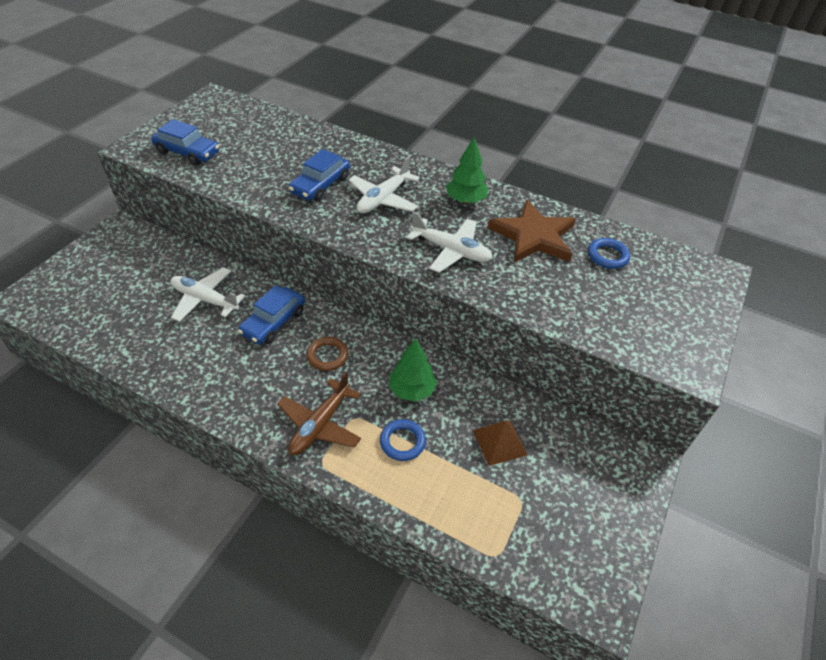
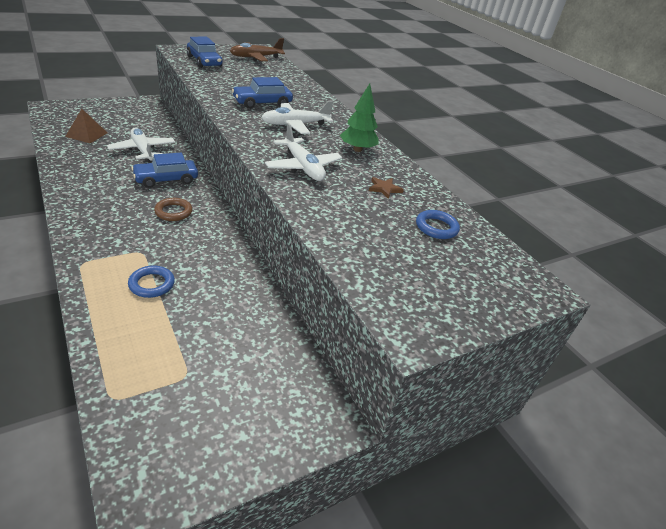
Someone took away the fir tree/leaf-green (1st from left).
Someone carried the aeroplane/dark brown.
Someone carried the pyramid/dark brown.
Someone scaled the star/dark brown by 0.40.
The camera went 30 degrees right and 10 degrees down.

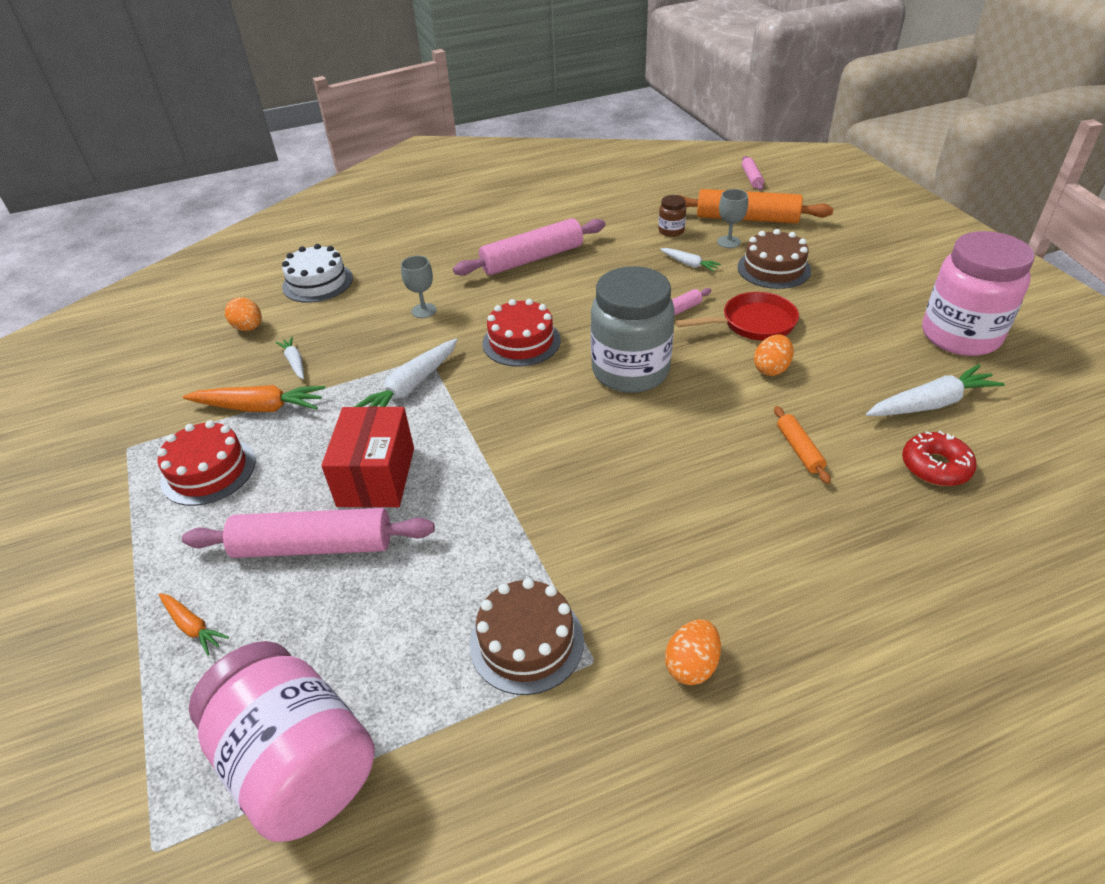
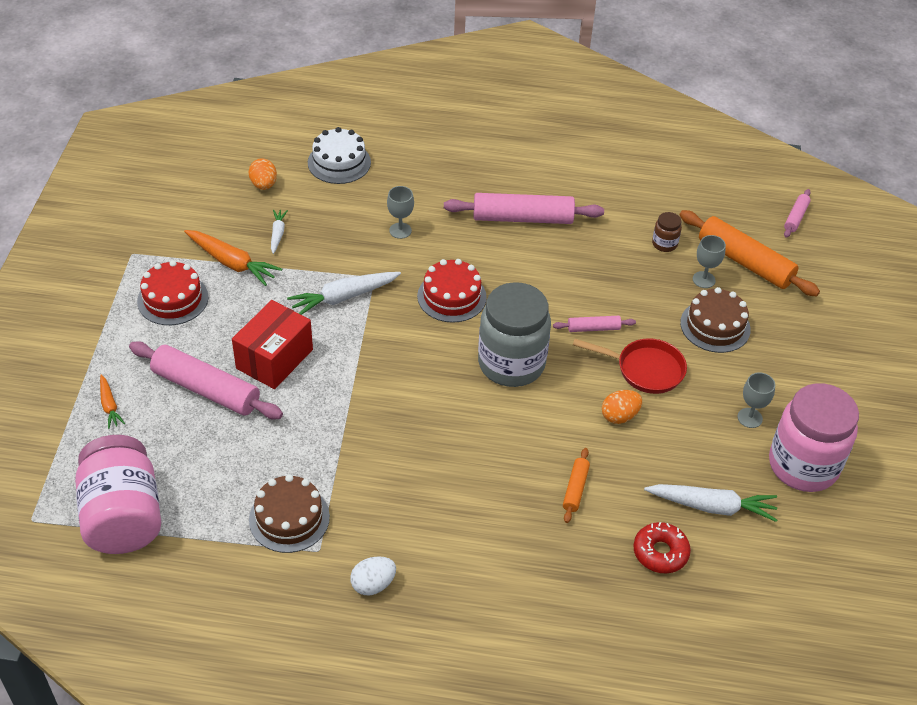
Someone took away the root vegetable/pure white (3rd from left).
Someone put down the goblet/grey (3rd from left).
Someone repainted the egg/orange (2nd from left), which became the egg/pure white.
The camera went 25 degrees right and 5 degrees up.

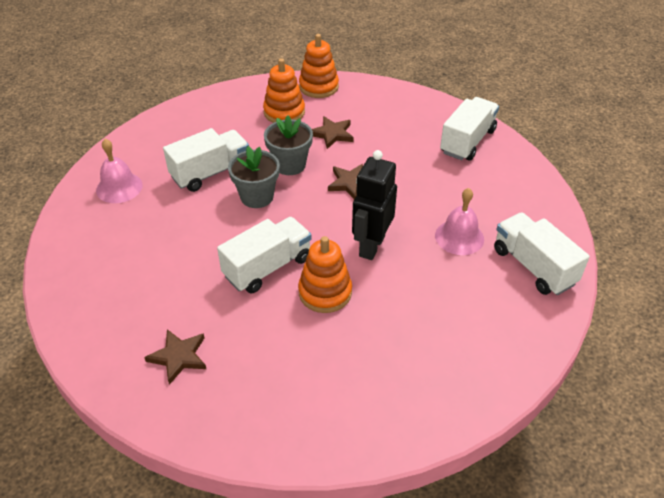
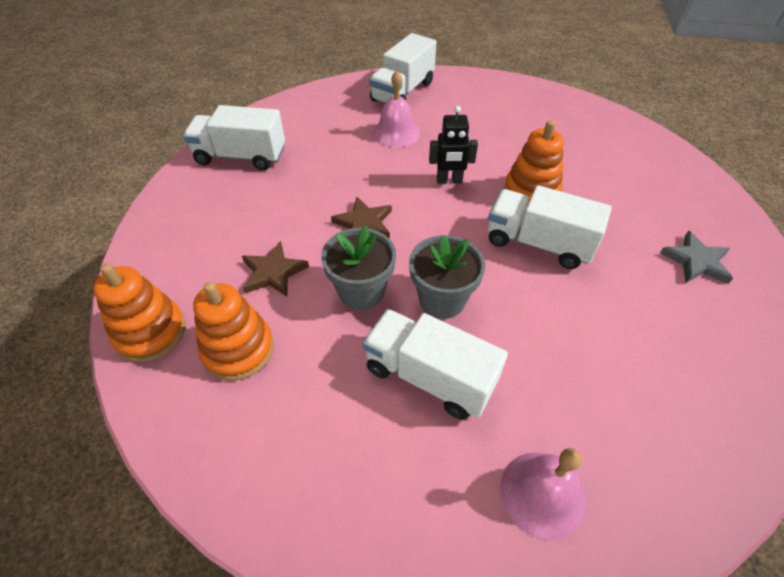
Someone repainted the star/dark brown (1st from left), which became the star/grey.
Someone scaled the robot figure/ebony by 0.64.
The camera went 115 degrees left and 5 degrees up.

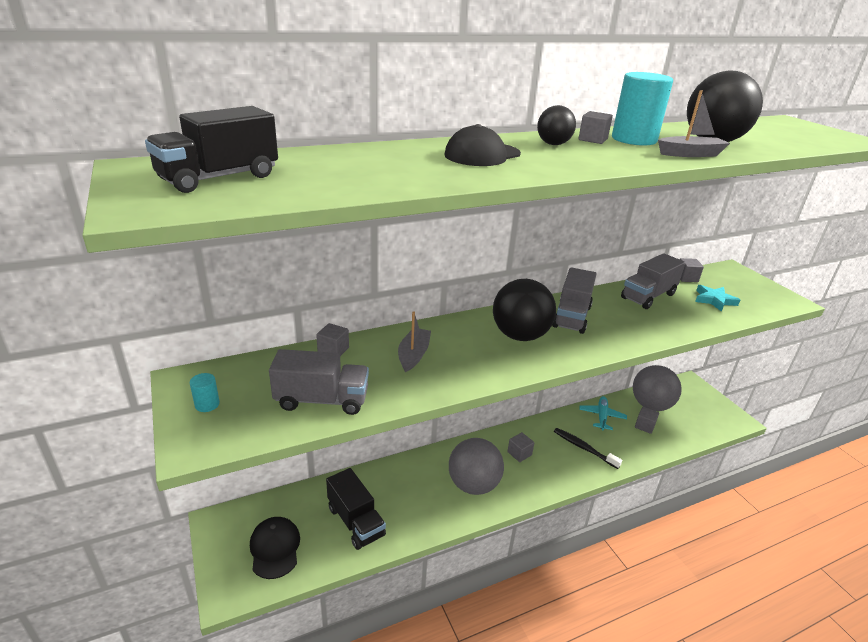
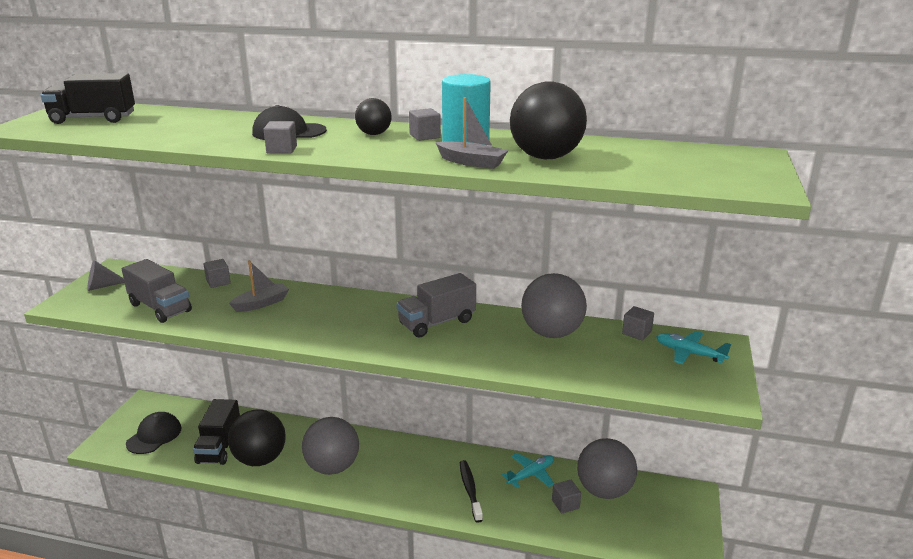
Someone took away the star/teal.
Someone put down the aeroplane/teal (2nd from left).
Someone carried the sphere/ebony (1st from left).
Someone carried the cube/grey (2nd from left).
Someone swapped the cylinder/teal (1st from left) for the solid cone/grey.
Someone swapped the toy truck/grey (3rd from left) for the sphere/grey (2nd from left).
The camera went 40 degrees right and 5 degrees down.

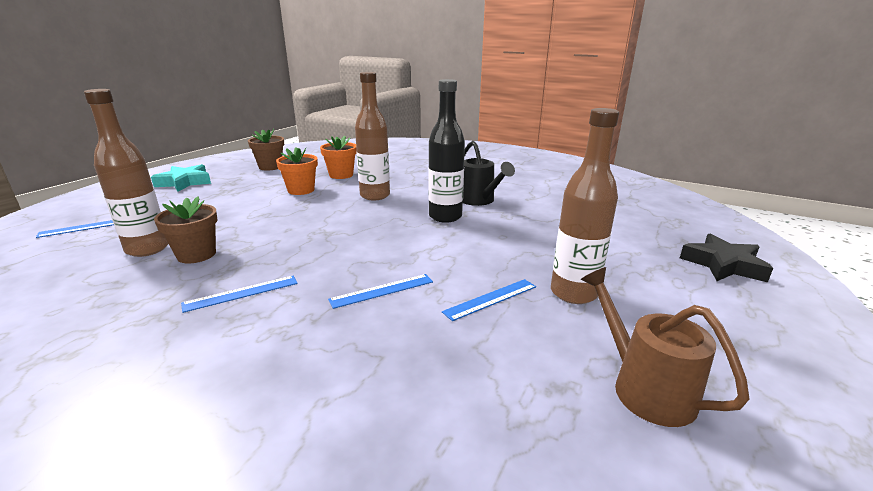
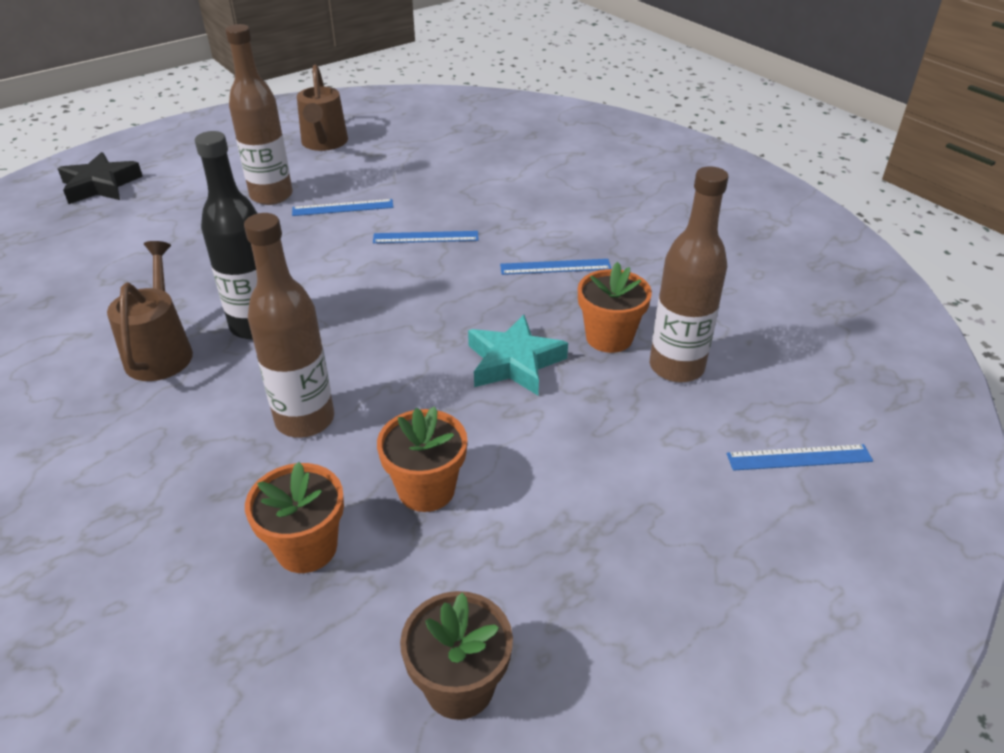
Someone carried the star/teal.
Someone repainted the flower pot/dark brown (1st from left), which became the flower pot/orange (3rd from left).
Someone repainted the watering can/ebony, which became the watering can/dark brown (1st from left).
The camera went 155 degrees left and 15 degrees up.

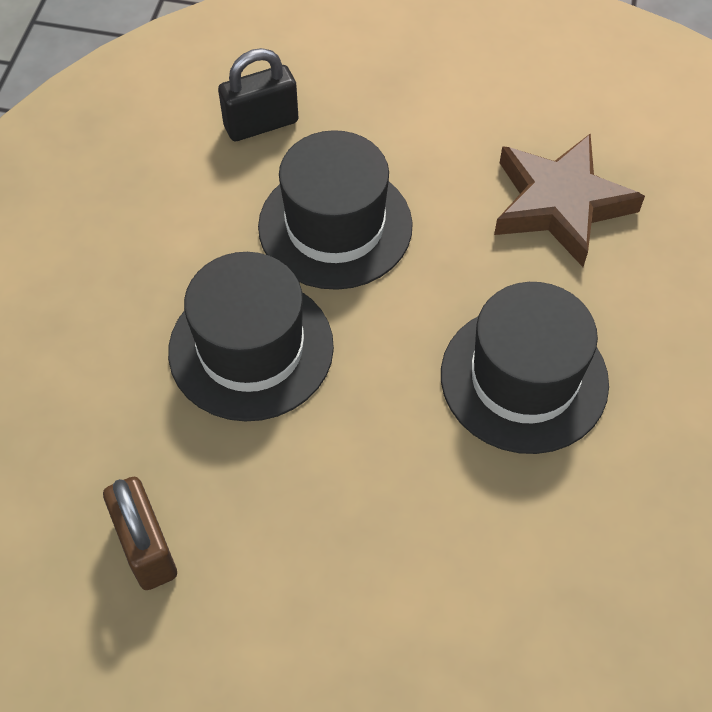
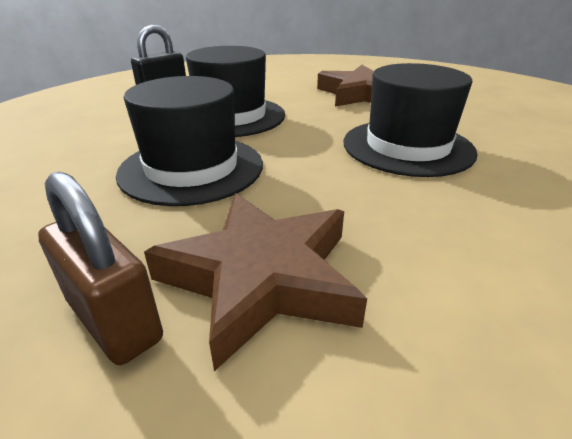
Someone put down the star/dark brown (1st from left).
The camera went 20 degrees left and 25 degrees down.

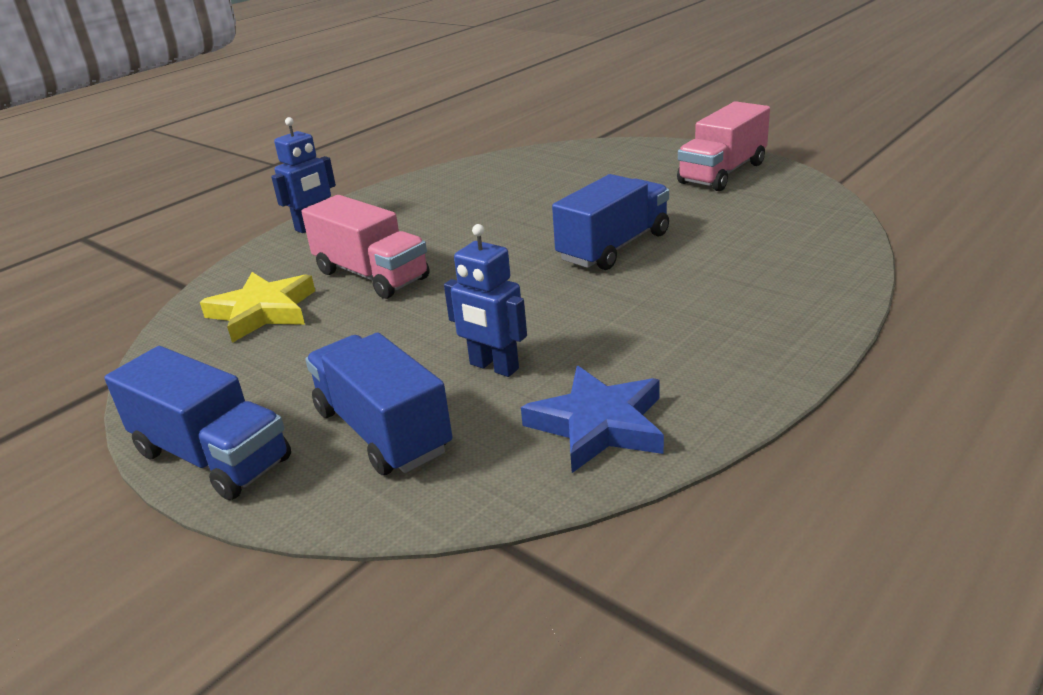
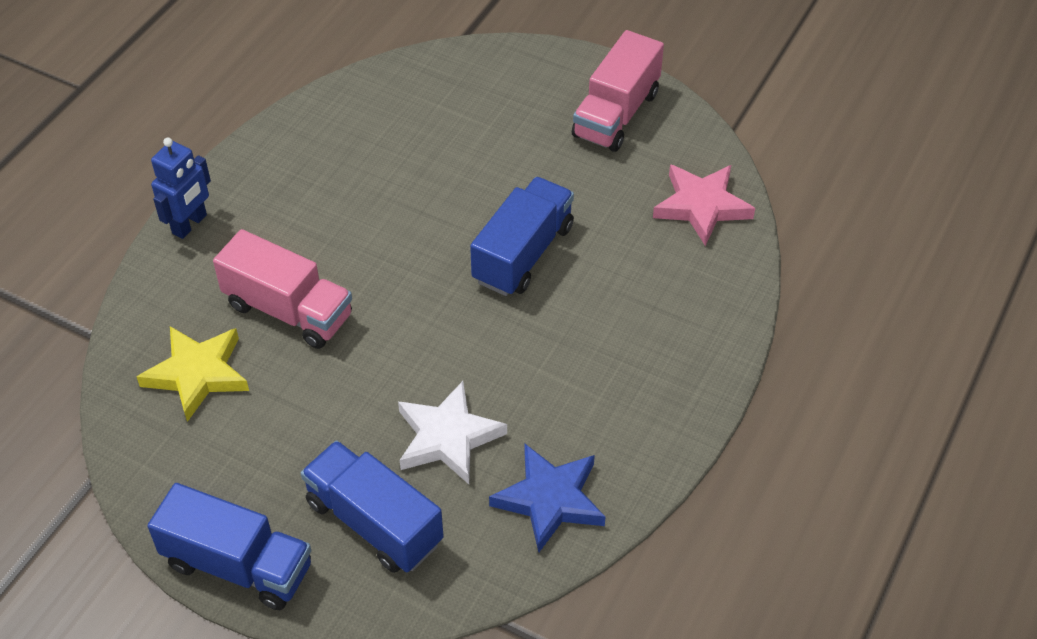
Someone put down the star/rose-pink.
Someone swapped the robot figure/blue (2nd from left) for the star/pure white.
The camera went 15 degrees left and 20 degrees up.

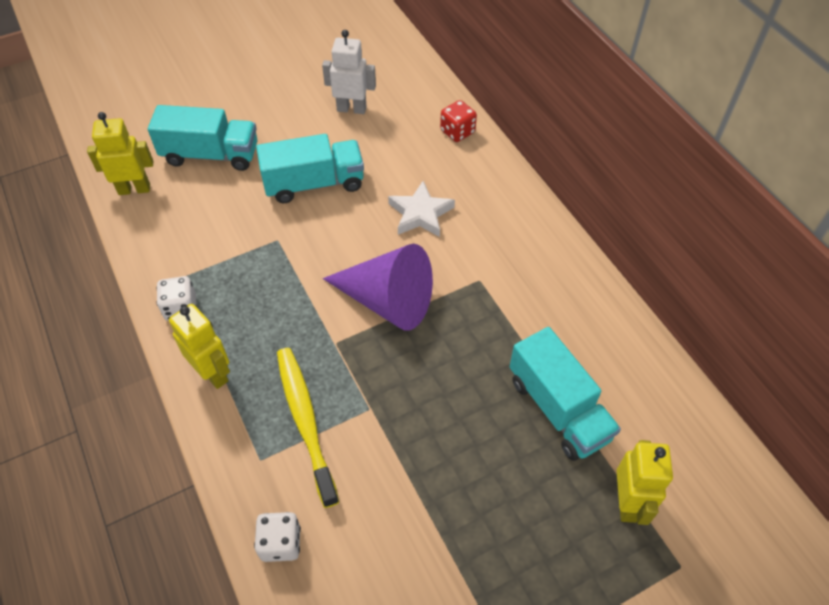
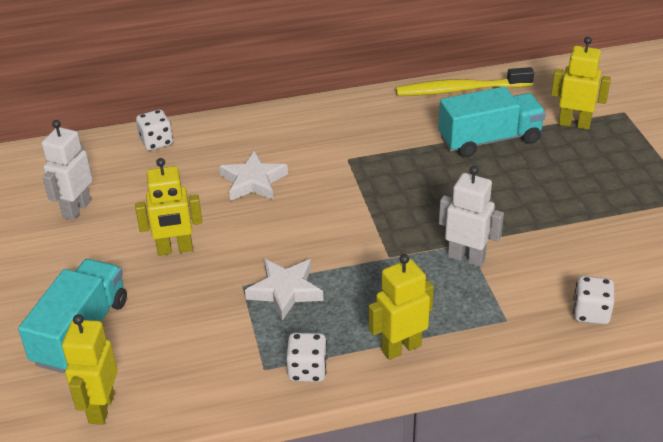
Someone took away the solid cone/royal purple.
Someone put down the star/pure white (2nd from left).
Someone put down the robot figure/pure white (2nd from left).
Someone carried the toothbrush/golden.
Someone swapped the toy truck/teal (2nd from left) for the robot figure/golden (2nd from left).
Someone repainted the game die/crimson, which became the game die/pure white (1st from left).
The camera went 75 degrees left and 15 degrees down.

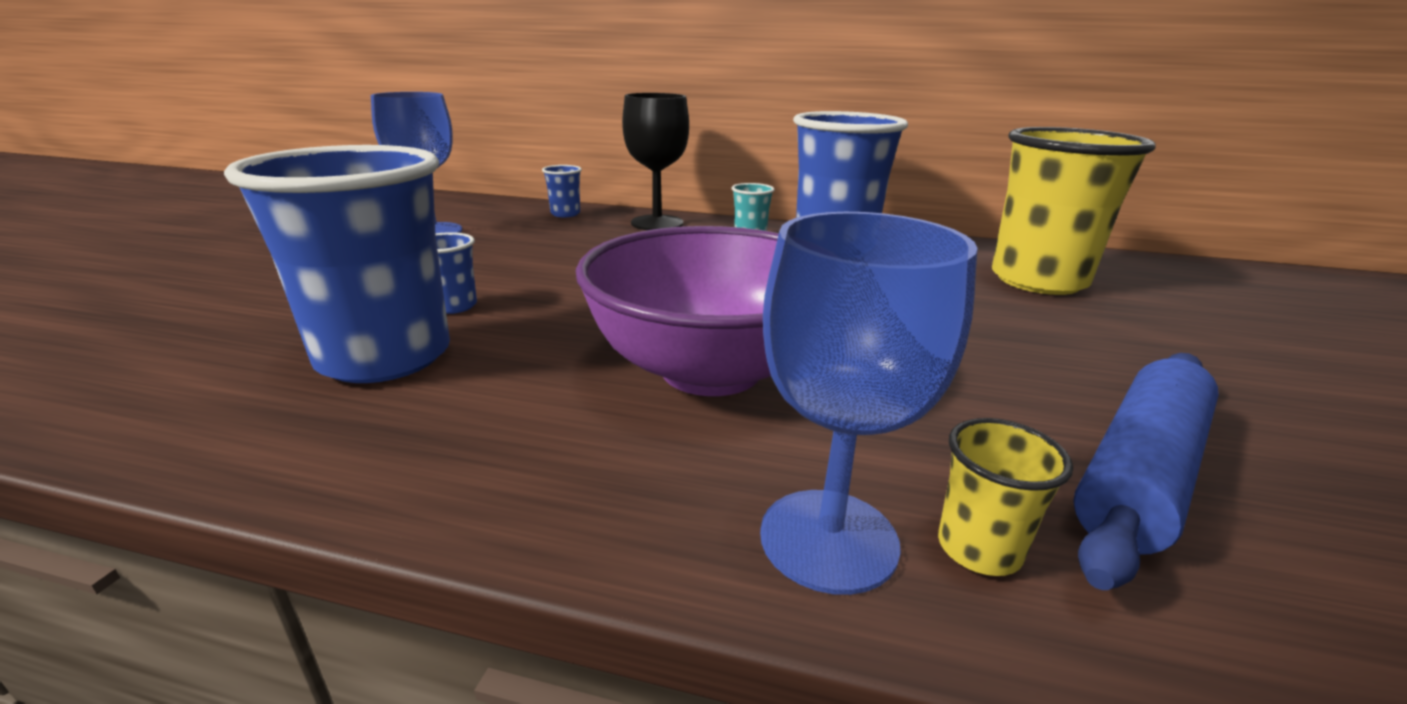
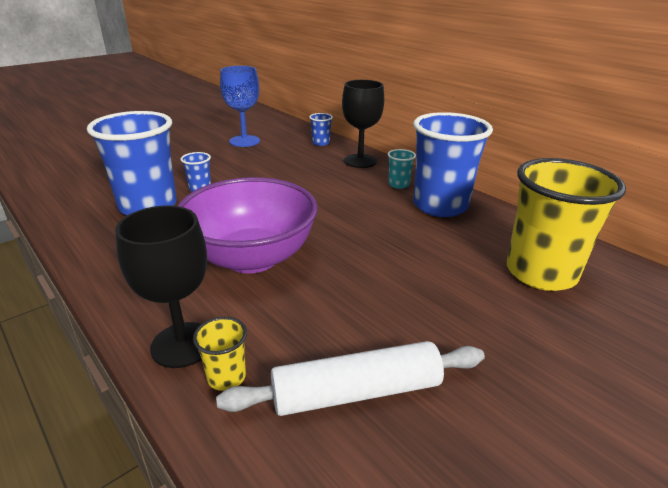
Someone repainted the goblet/blue (2nd from left), which became the goblet/ebony (1st from left).
Someone repainted the rolling pin/blue, which became the rolling pin/pure white.
The camera went 35 degrees right and 5 degrees up.

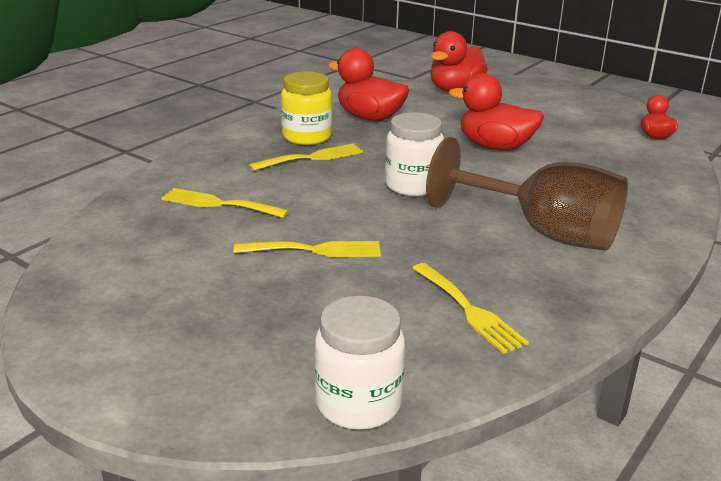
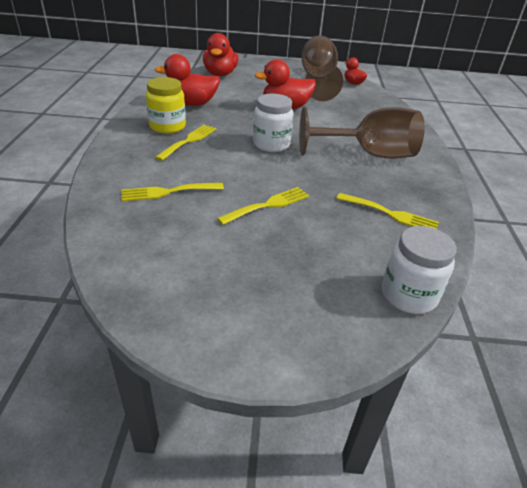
Someone put down the goblet/dark brown (1st from left).
The camera went 35 degrees left and 10 degrees up.

